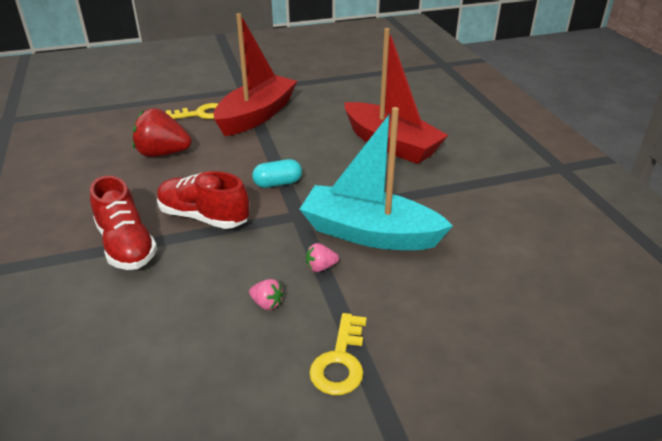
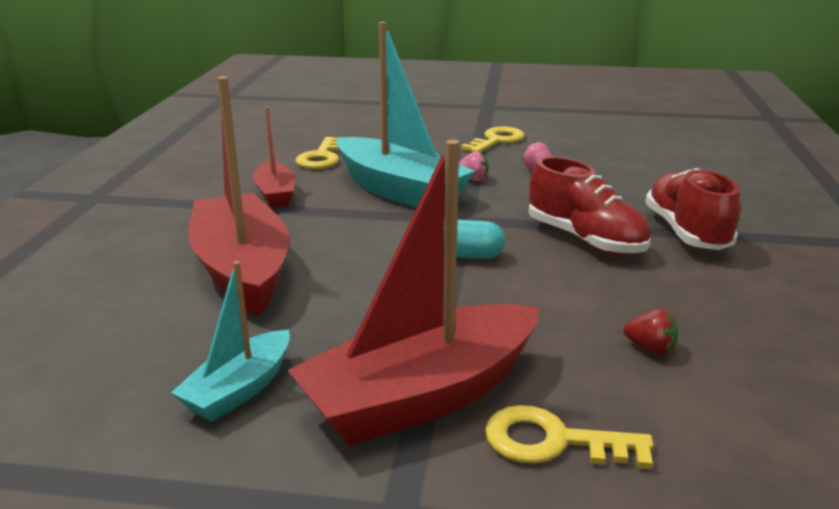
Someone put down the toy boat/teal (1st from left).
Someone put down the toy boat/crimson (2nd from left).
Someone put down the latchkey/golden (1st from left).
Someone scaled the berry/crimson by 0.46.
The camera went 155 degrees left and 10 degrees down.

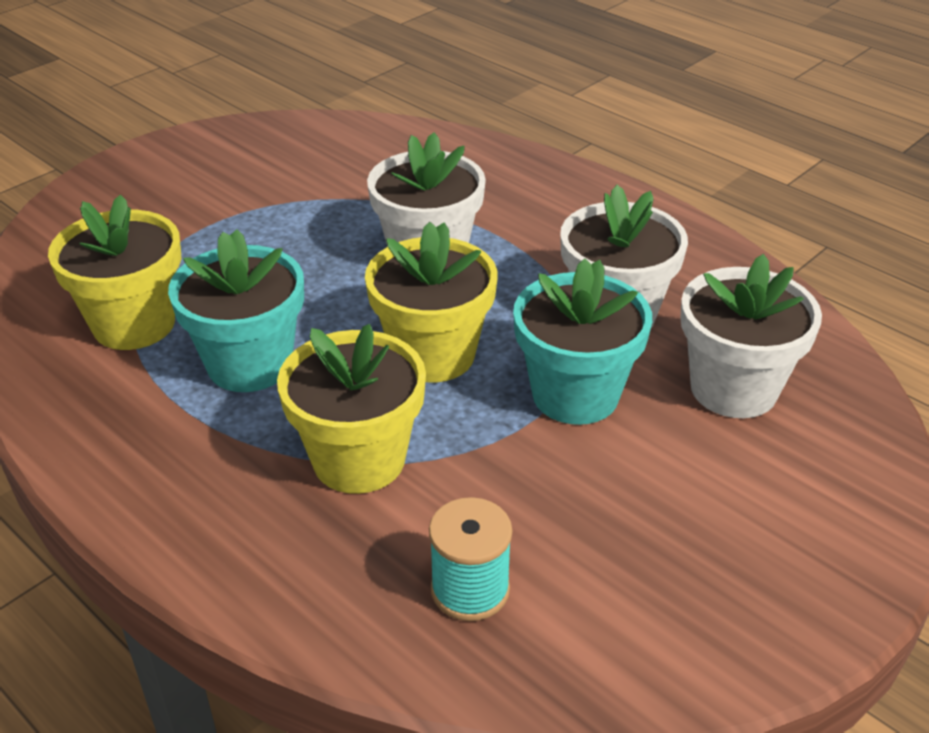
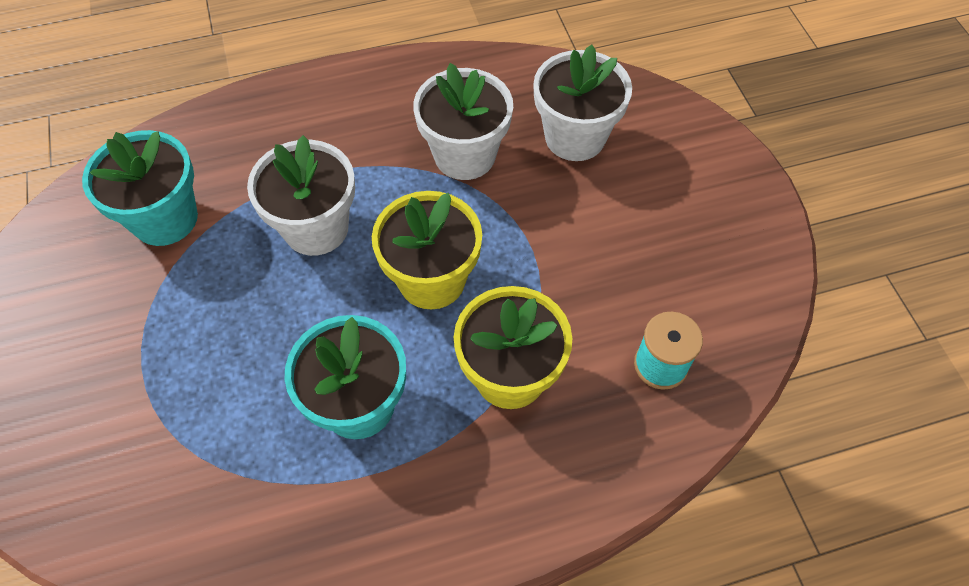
Someone took away the flower pot/golden (1st from left).
Someone carried the flower pot/teal (2nd from left in the first image).
The camera went 60 degrees left and 20 degrees up.

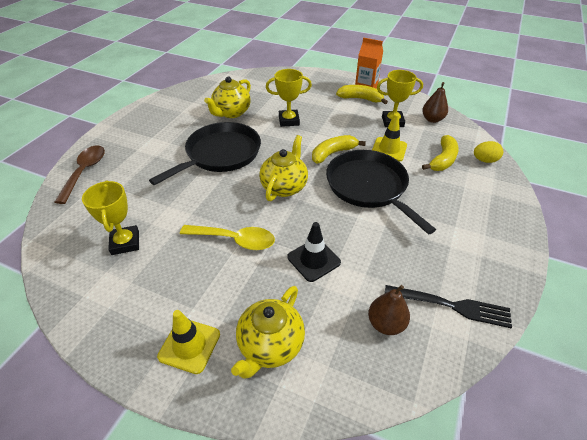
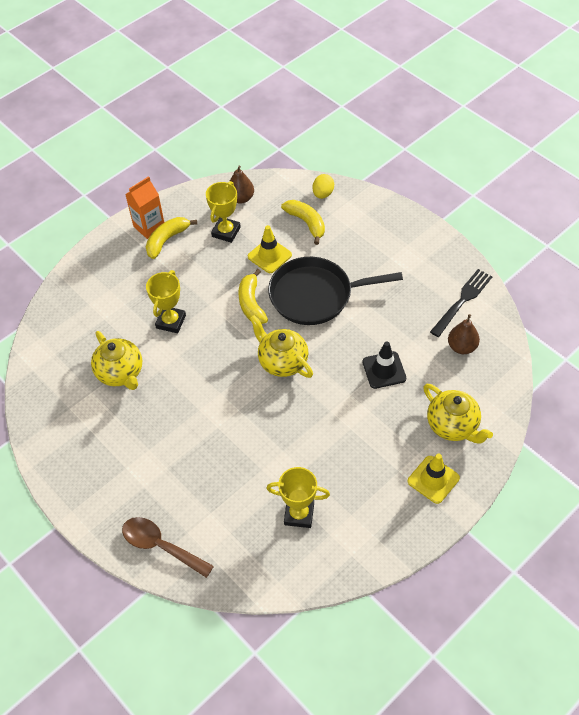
Someone took away the skillet/ebony (1st from left).
Someone took away the spoon/golden.
The camera went 65 degrees left and 10 degrees up.

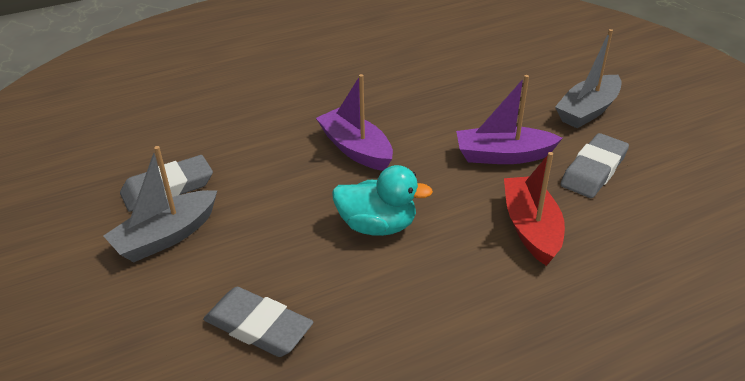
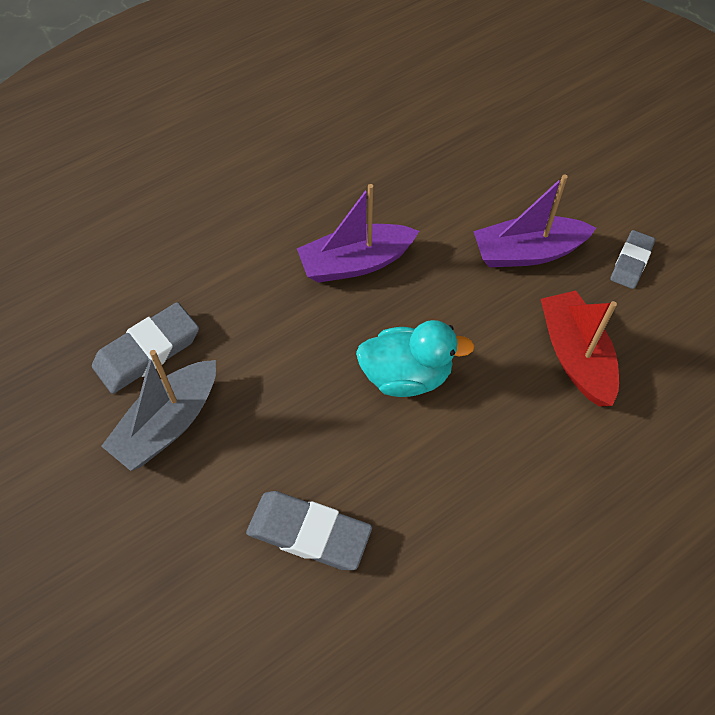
Someone took away the toy boat/grey (2nd from left).
Someone rotated the toy boat/royal purple (1st from left) by 60 degrees counterclockwise.
Someone scaled the pencil eraser/grey (3rd from left) by 0.64.
The camera went 10 degrees left and 20 degrees up.

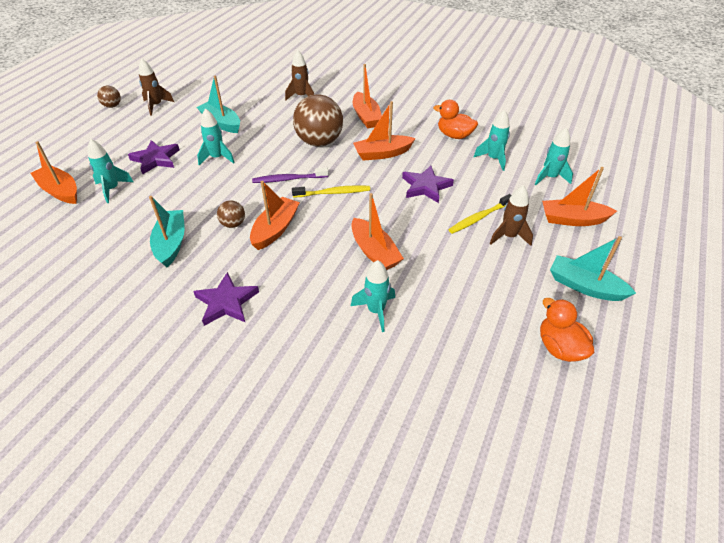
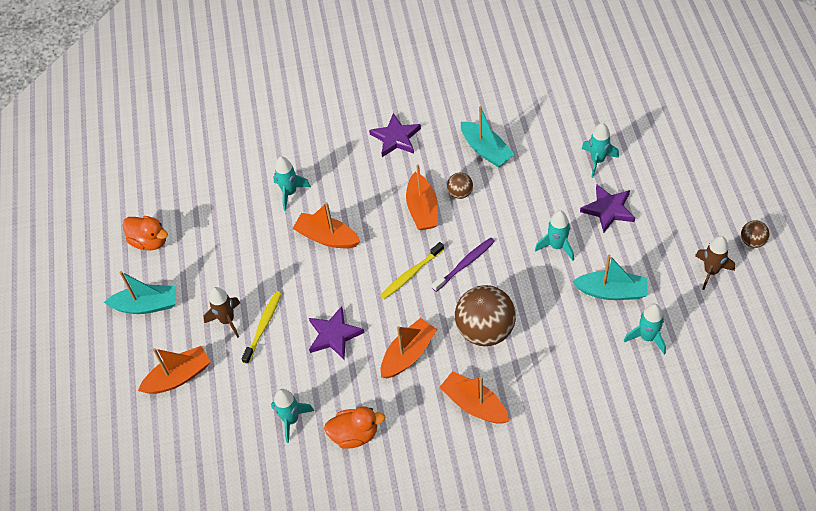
Someone took away the toy boat/orange (1st from left).
Someone took away the rocket/dark brown (2nd from left).
Someone carried the rocket/teal (5th from left).
The camera went 150 degrees right and 10 degrees up.

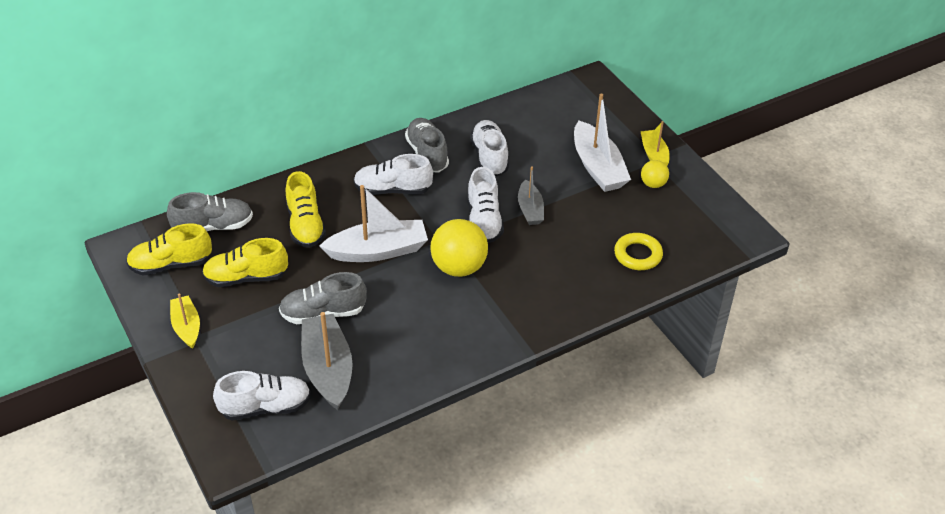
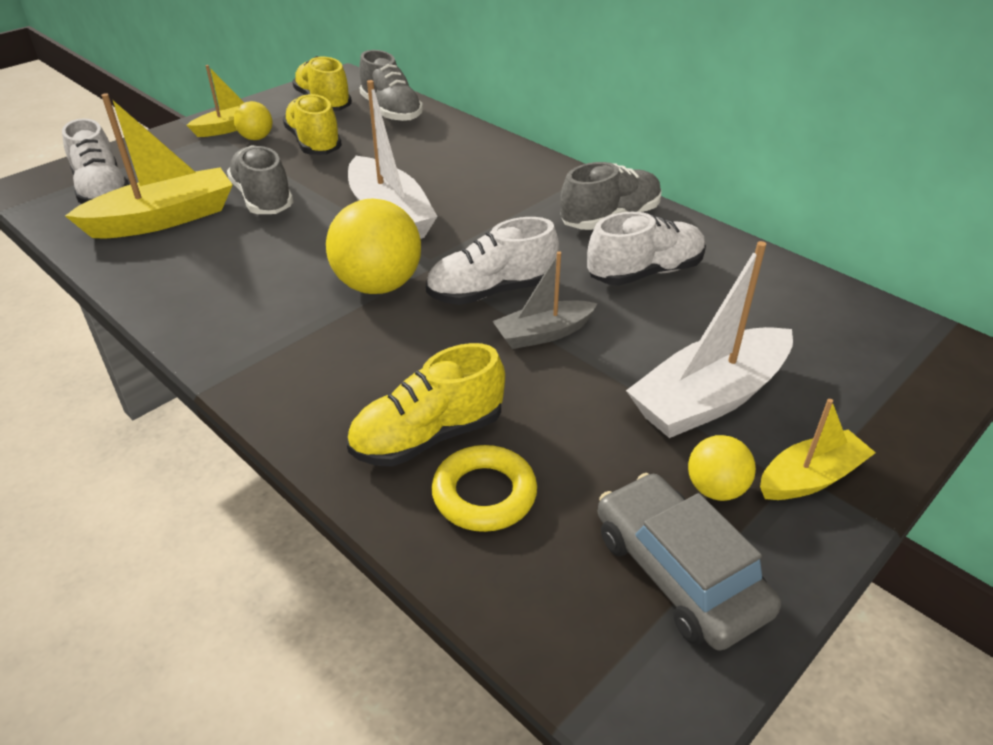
Someone took away the lace-up shoe/pure white (2nd from left).
Someone put down the sphere/golden (1st from left).
Someone put down the toy car/grey.
Someone carried the lace-up shoe/golden (3rd from left).
Someone repainted the toy boat/grey (1st from left), which became the toy boat/golden (1st from left).
The camera went 75 degrees right and 5 degrees down.

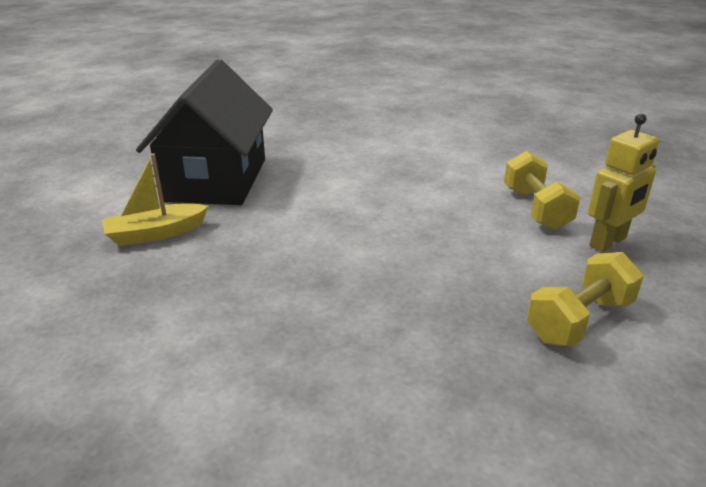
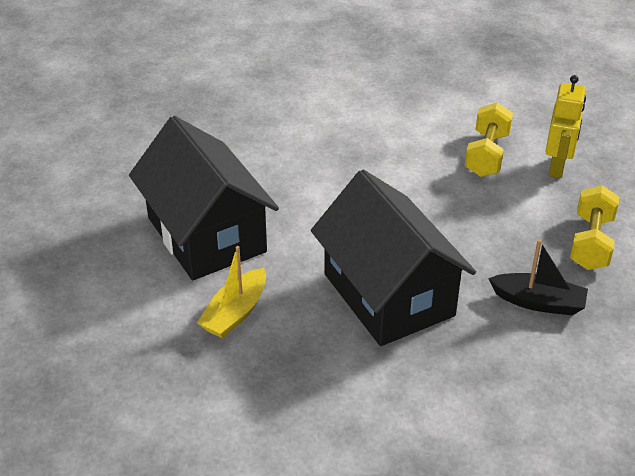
Someone put down the cottage/ebony (2nd from left).
Someone put down the toy boat/ebony.
Someone rotated the hand weight/golden (1st from left) by 60 degrees clockwise.
The camera went 35 degrees left and 10 degrees up.

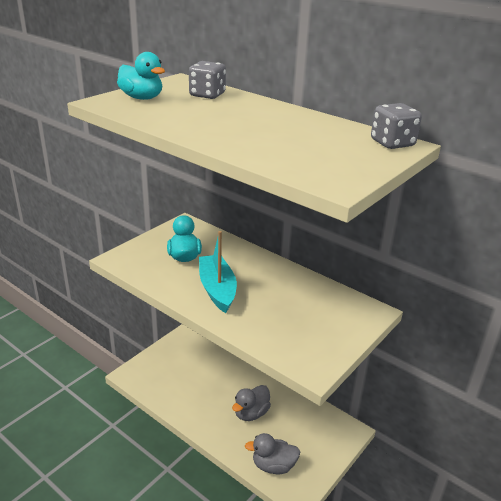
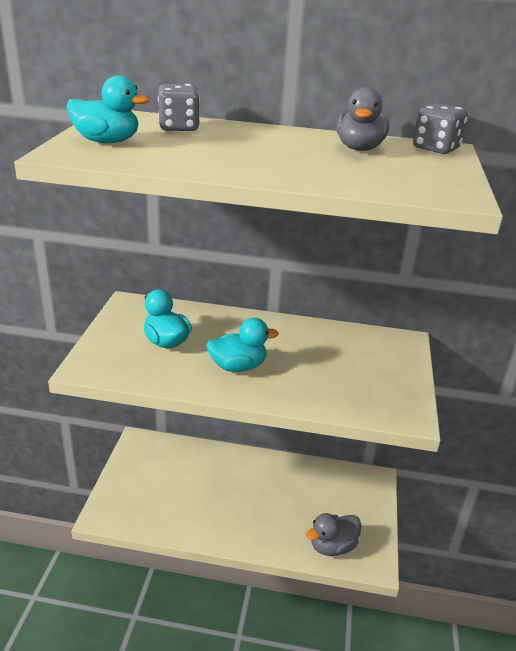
Someone carried the toy duck/grey (1st from left in the first image).
Someone swapped the toy boat/teal for the toy duck/teal (3rd from left).
The camera went 30 degrees left and 0 degrees up.

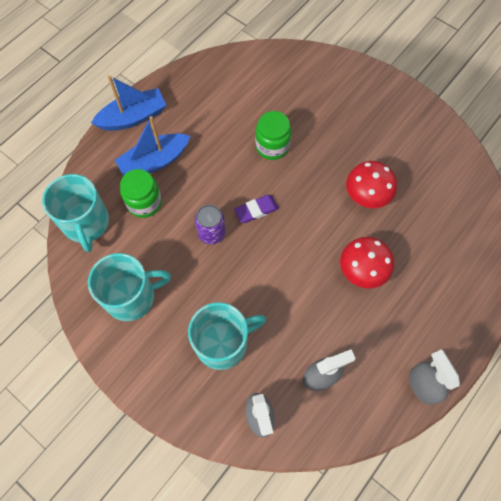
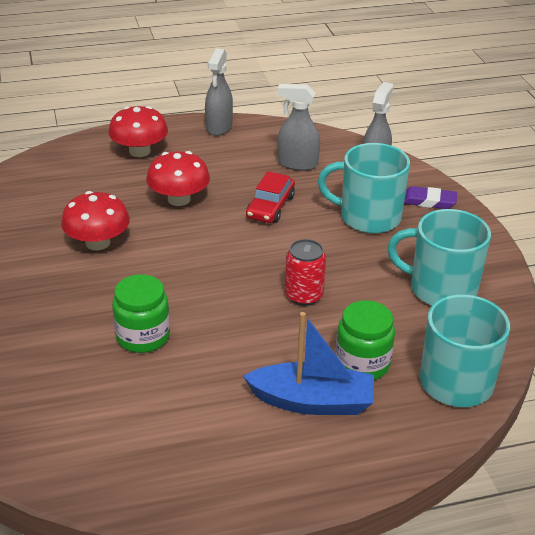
Someone took away the toy boat/blue (1st from left).
Someone put down the mushroom/crimson (2nd from left).
Someone put down the toy car/crimson.
Someone carried the pencil eraser/royal purple.
Someone repainted the soda can/royal purple, which became the soda can/crimson.
The camera went 145 degrees left and 30 degrees down.

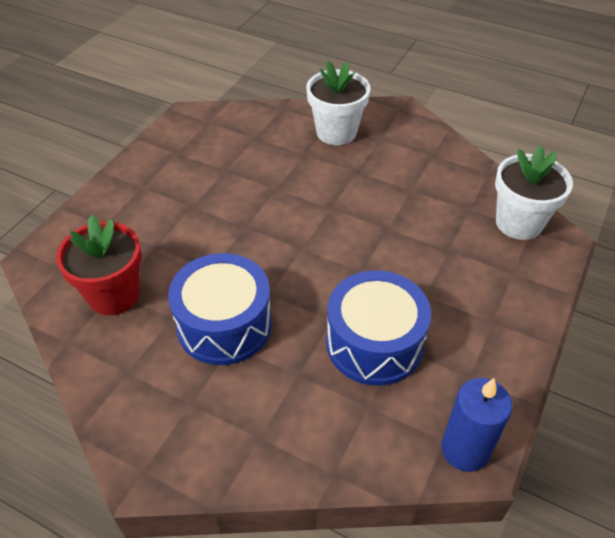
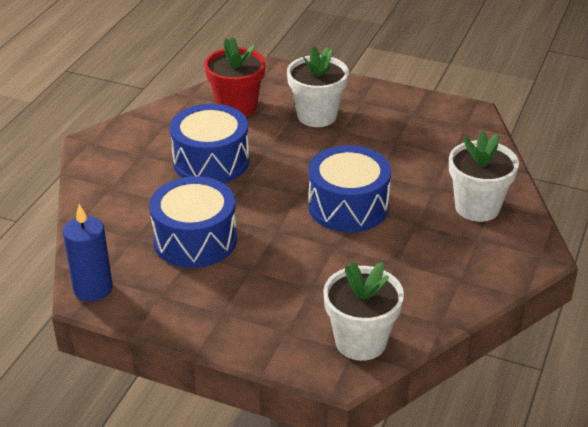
Someone put down the flower pot/pure white (1st from left).
Someone put down the toy drum/blue (3rd from left).
The camera went 85 degrees right and 10 degrees down.

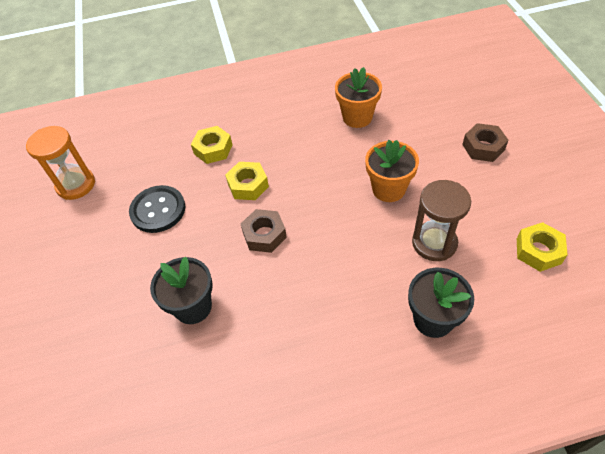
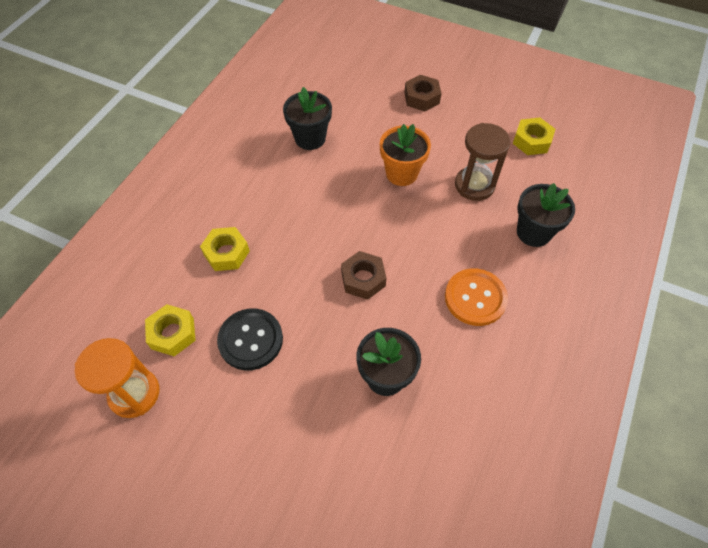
Someone put down the shirt button/orange.
Someone carried the hexagon nut/golden (2nd from left in the first image).
Someone repainted the flower pot/orange (1st from left), which became the flower pot/ebony (1st from left).
The camera went 55 degrees left and 5 degrees up.

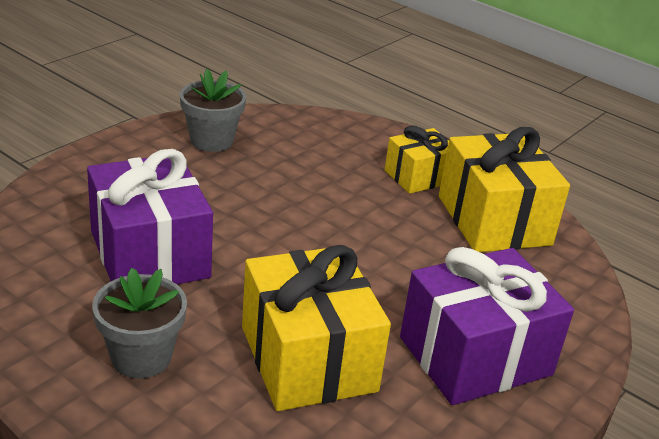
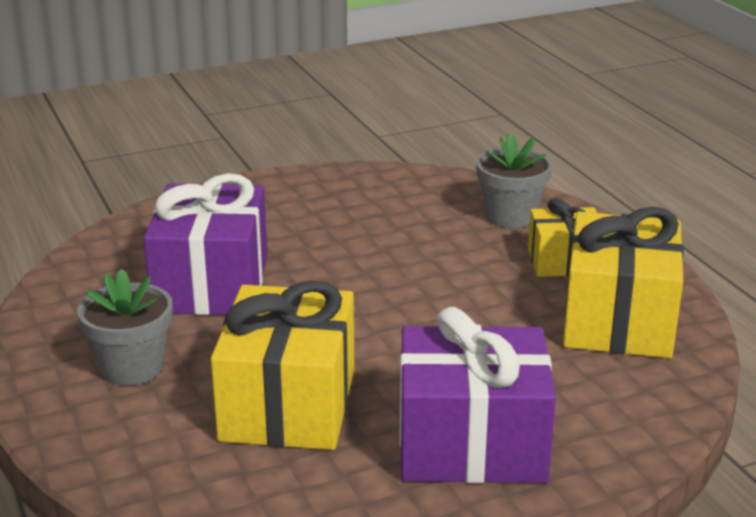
Someone carried the flower pot/grey (2nd from left).
The camera went 30 degrees right and 5 degrees down.

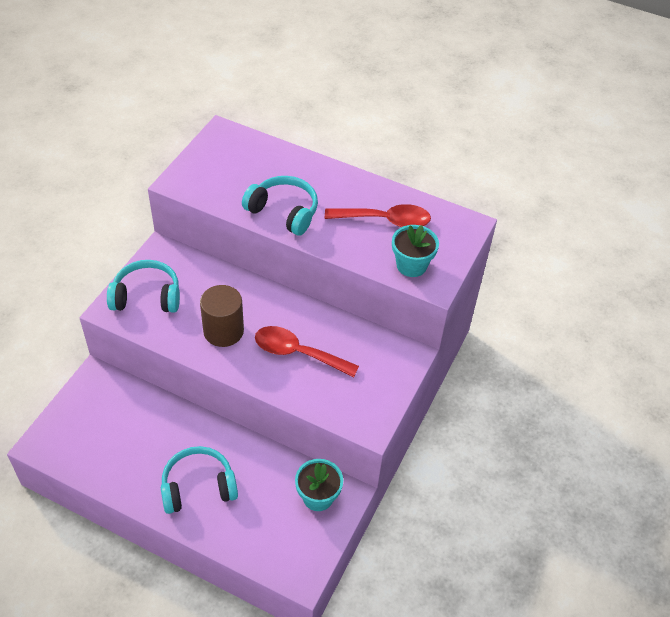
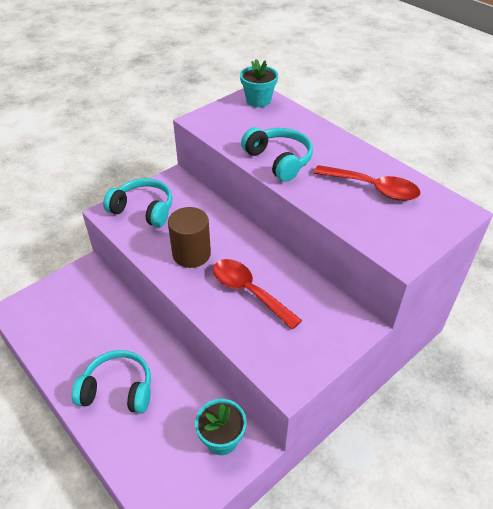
Someone carried the flower pot/teal (2nd from left).
The camera went 25 degrees right and 5 degrees down.

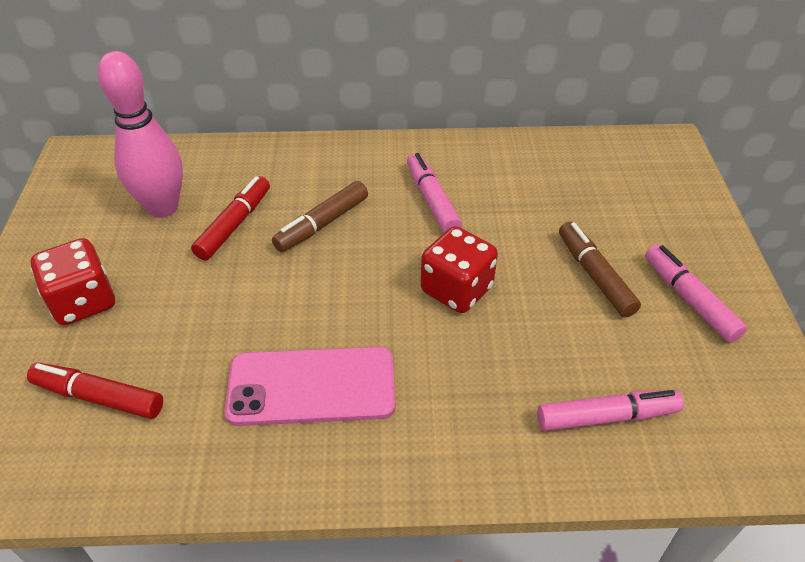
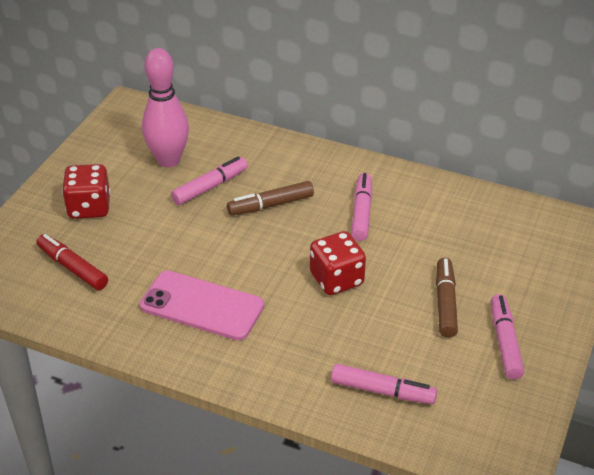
Someone repainted the marker pen/crimson (2nd from left), which became the marker pen/rose-pink (1st from left).
The camera went 25 degrees right and 5 degrees down.

